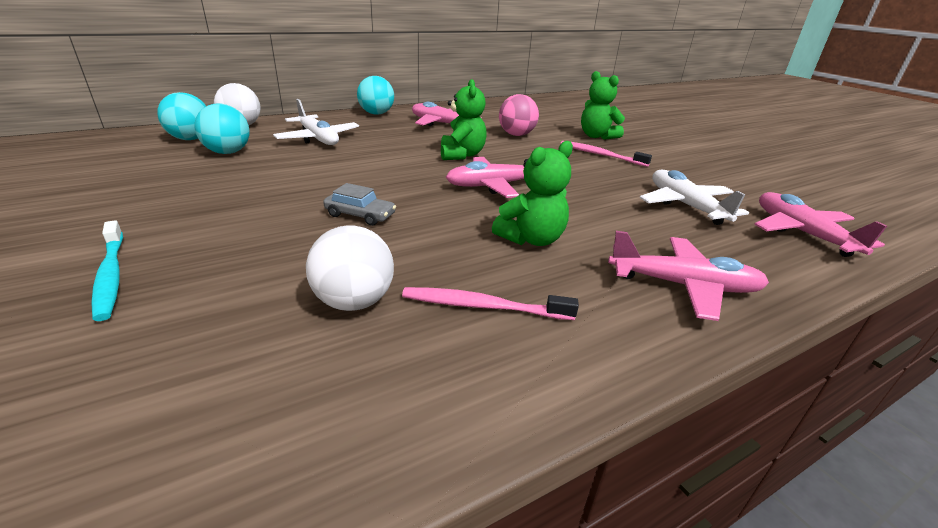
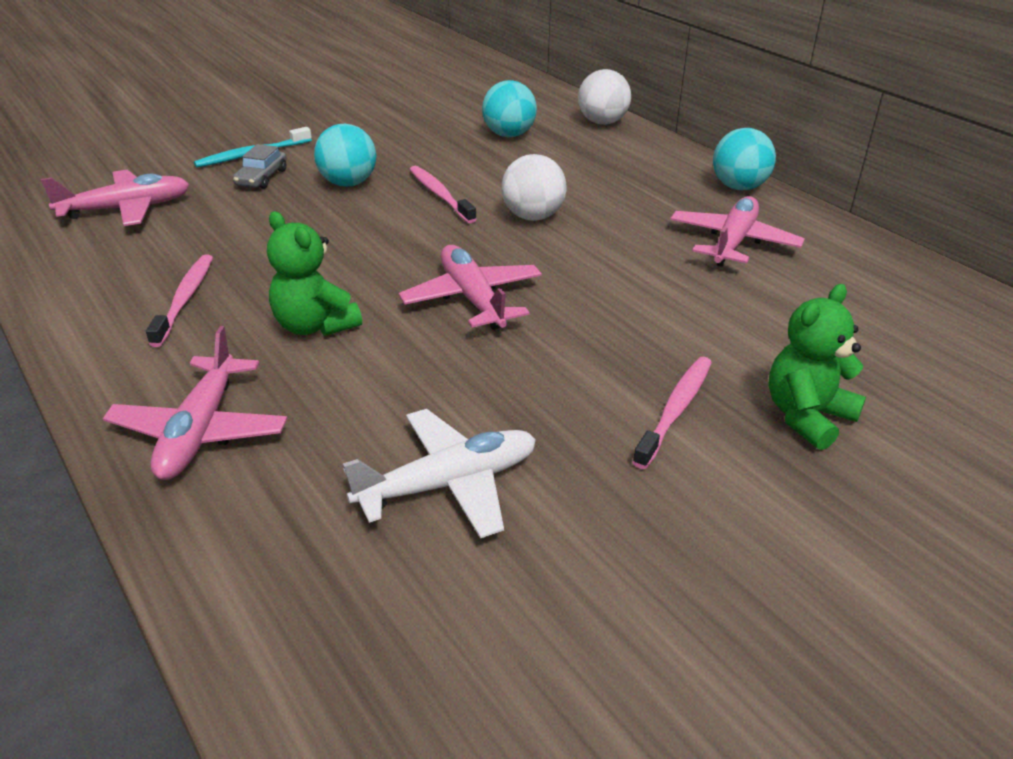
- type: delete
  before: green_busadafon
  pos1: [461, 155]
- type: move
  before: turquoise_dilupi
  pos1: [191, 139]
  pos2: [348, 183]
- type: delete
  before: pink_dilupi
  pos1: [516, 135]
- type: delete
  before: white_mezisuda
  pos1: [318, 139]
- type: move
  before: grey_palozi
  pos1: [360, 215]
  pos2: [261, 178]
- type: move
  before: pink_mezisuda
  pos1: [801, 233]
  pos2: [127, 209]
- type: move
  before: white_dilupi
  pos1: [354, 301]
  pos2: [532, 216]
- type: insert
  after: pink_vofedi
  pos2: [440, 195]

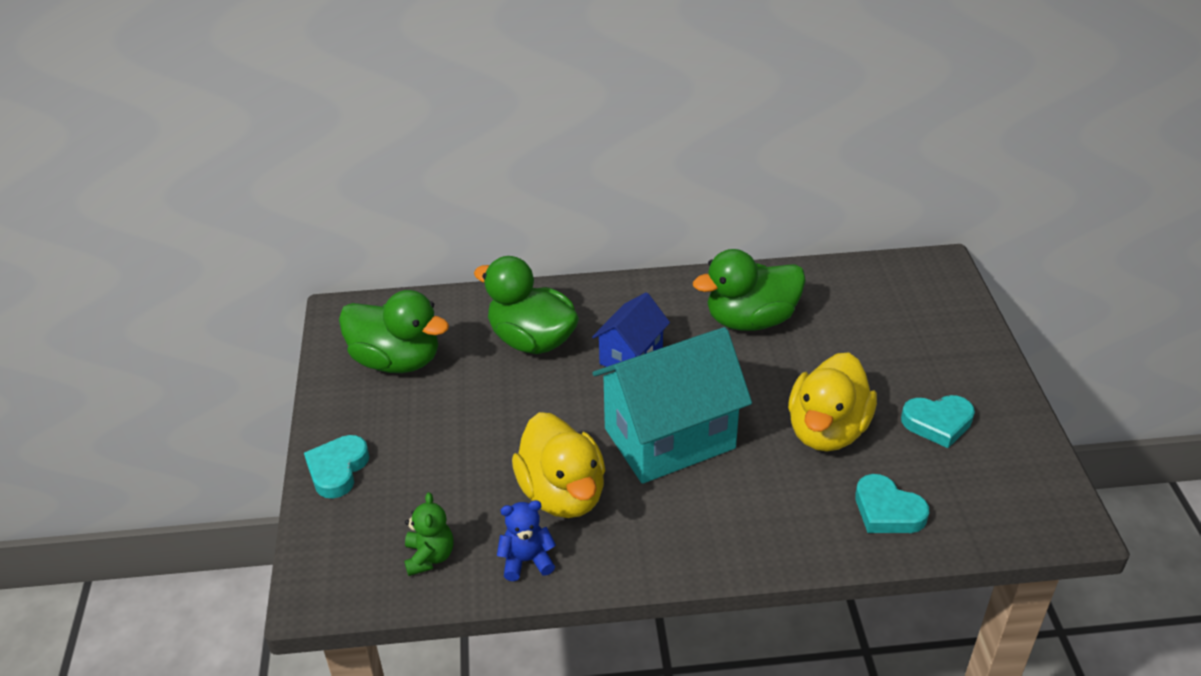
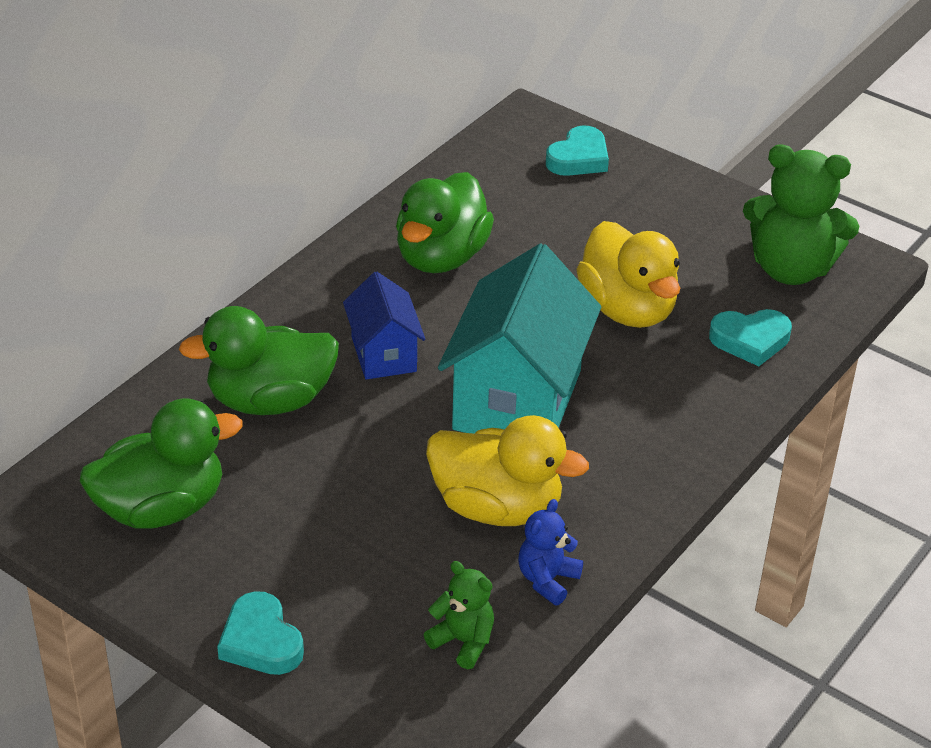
- type: move
  before: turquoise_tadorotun
  pos1: [937, 423]
  pos2: [578, 158]
- type: insert
  after: green_busadafon
  pos2: [790, 269]

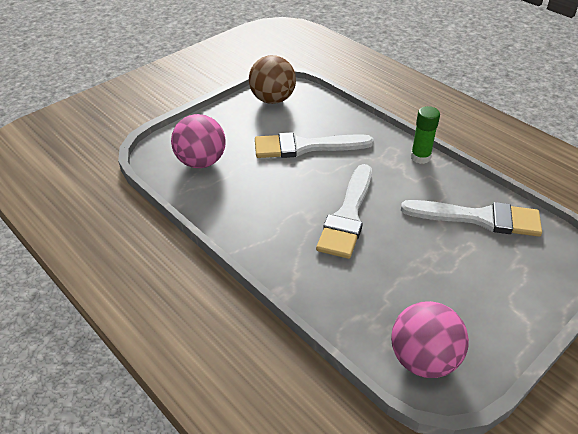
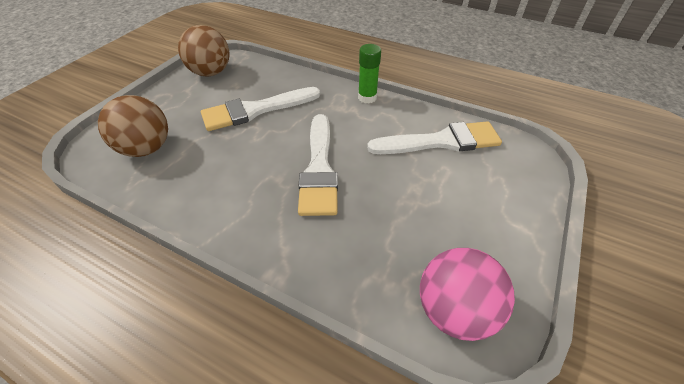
- type: recolor
  before: pink_dilupi
  after: brown_dilupi
  pos1: [201, 162]
  pos2: [147, 149]

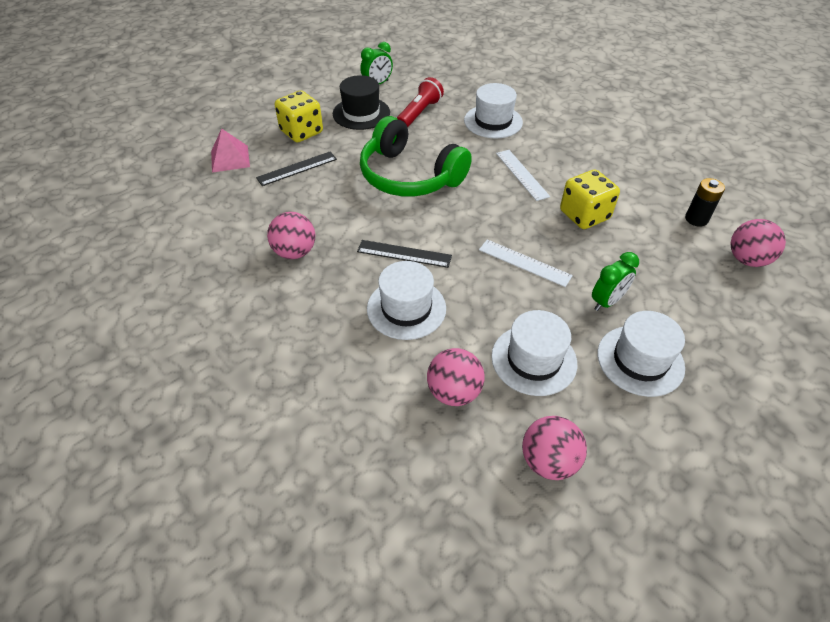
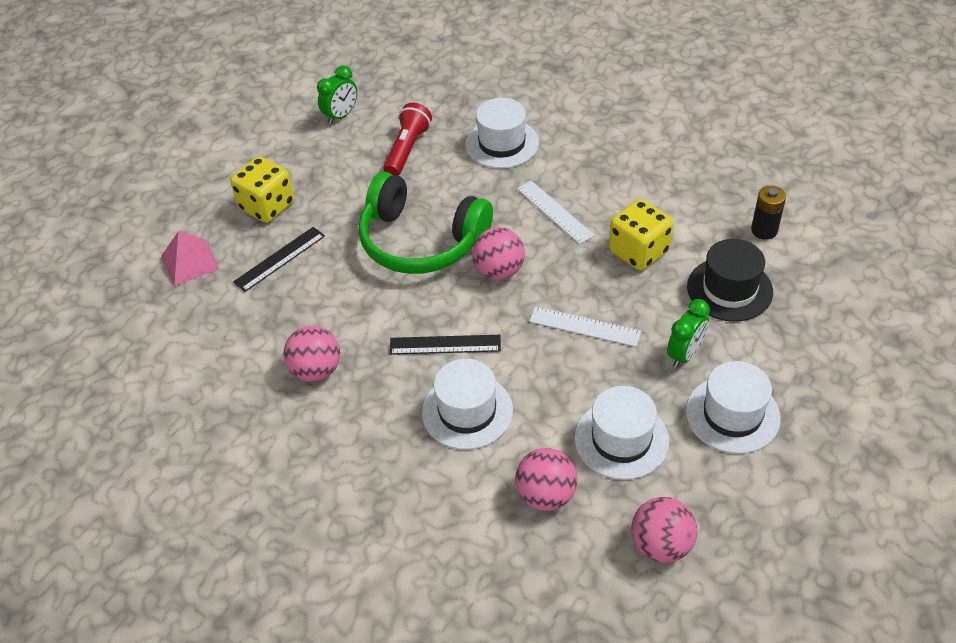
- type: move
  before: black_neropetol
  pos1: [361, 113]
  pos2: [729, 289]
- type: move
  before: pink_dilupi
  pos1: [747, 259]
  pos2: [499, 271]

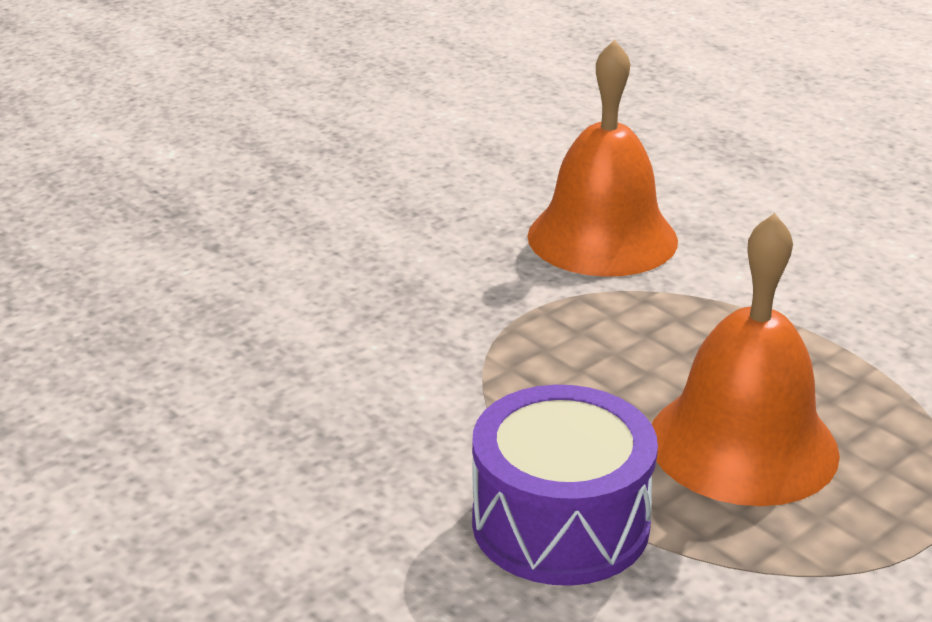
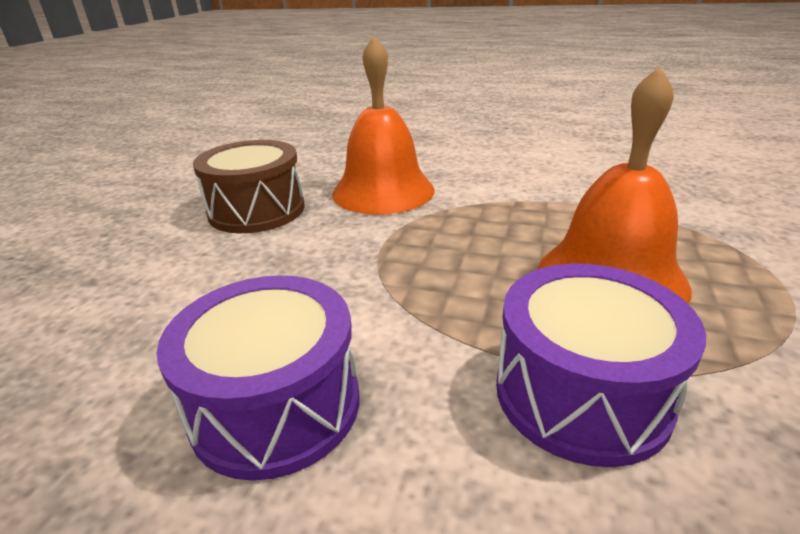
- type: insert
  after: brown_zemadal
  pos2: [257, 210]
- type: insert
  after: purple_zemadal
  pos2: [276, 405]

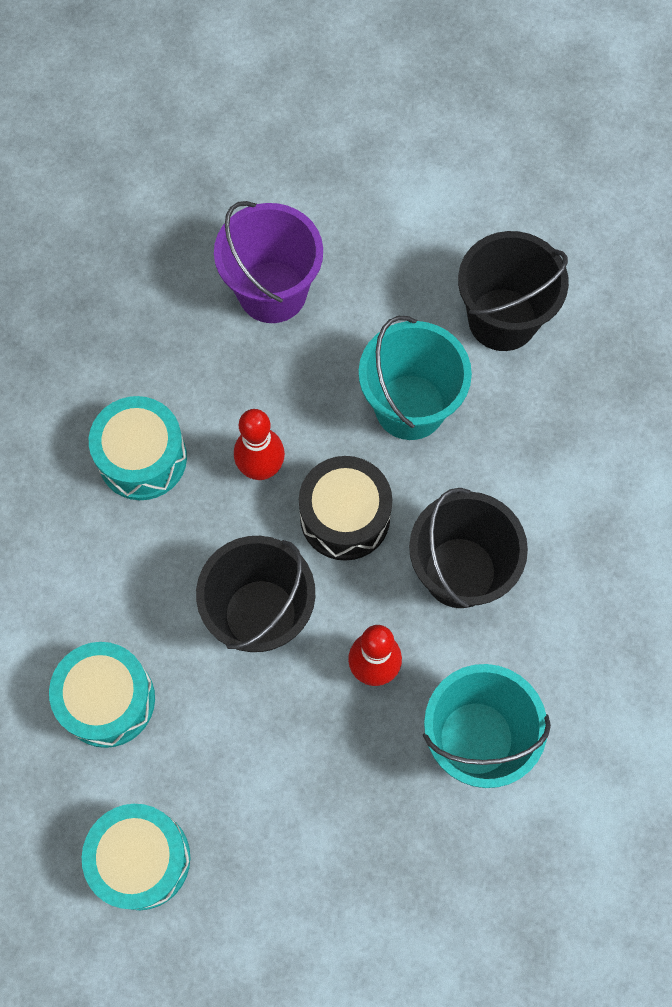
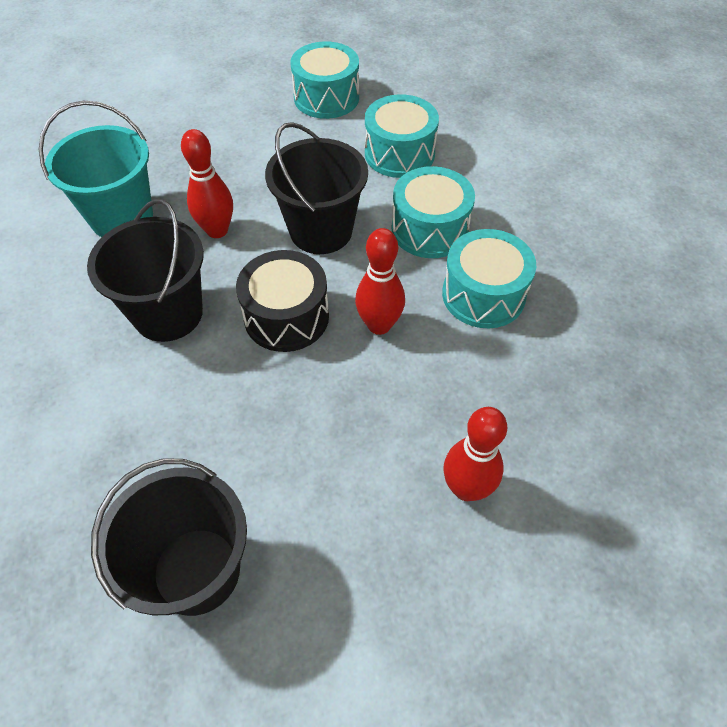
- type: replace
  before: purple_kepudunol
  after: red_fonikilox
  pos1: [272, 292]
  pos2: [466, 488]
- type: delete
  before: turquoise_kepudunol
  pos1: [410, 407]
- type: insert
  after: turquoise_zemadal
  pos2: [429, 229]

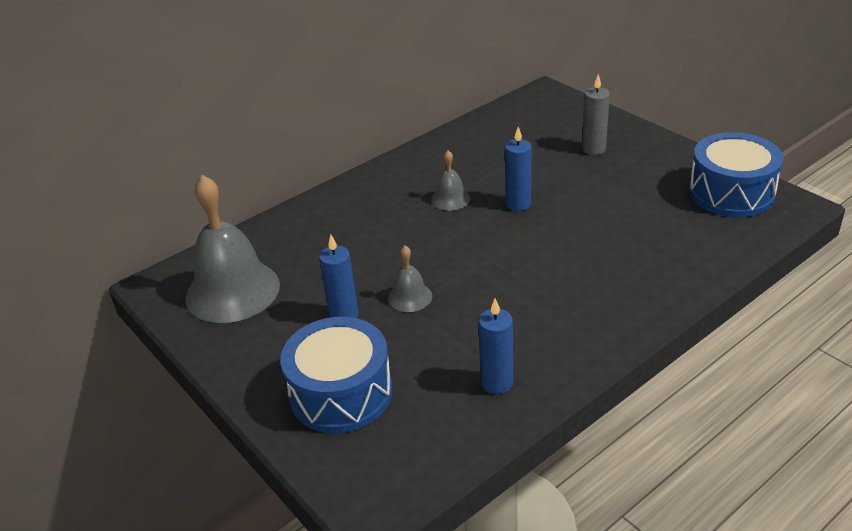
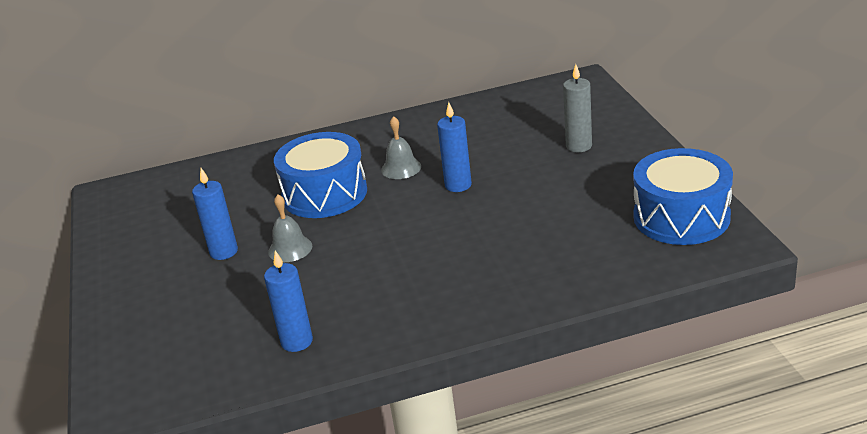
- type: delete
  before: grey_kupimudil
  pos1: [232, 291]
- type: move
  before: blue_zemadal
  pos1: [341, 393]
  pos2: [325, 194]

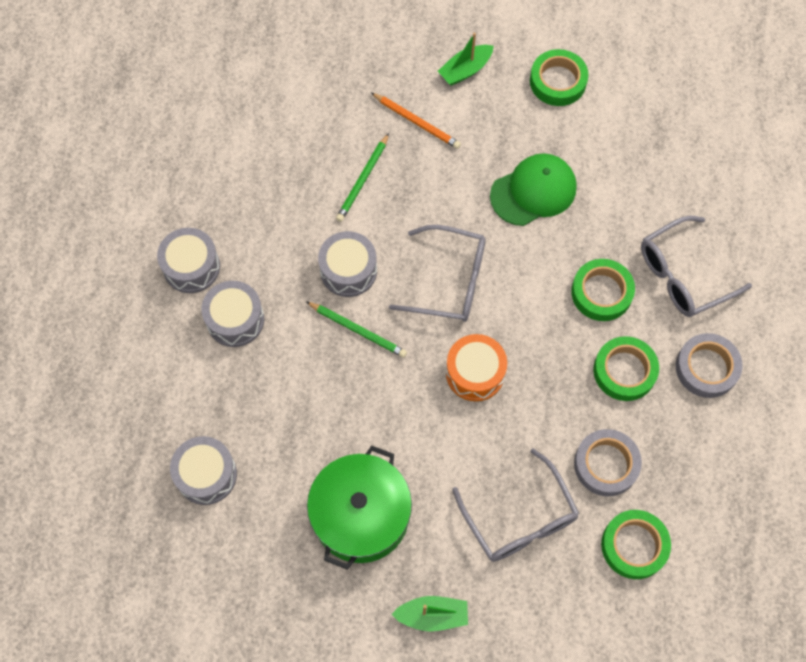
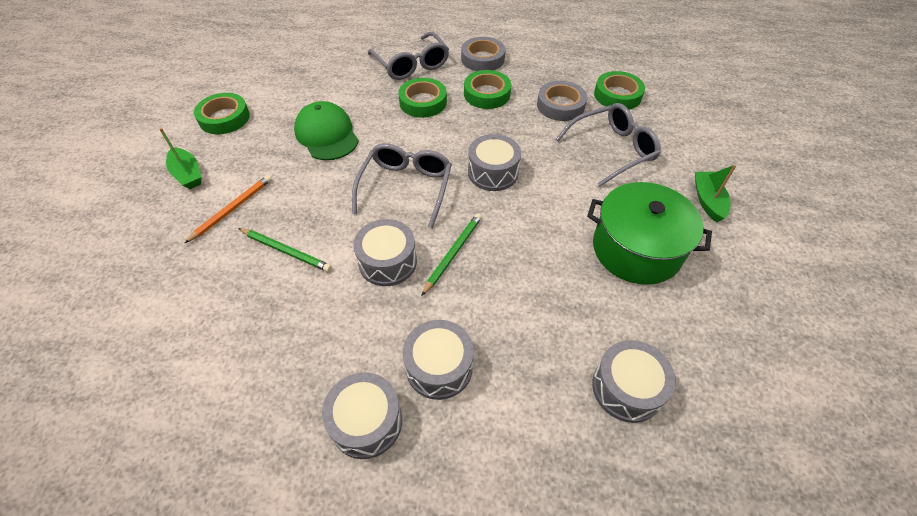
- type: recolor
  before: orange_zemadal
  after: grey_zemadal
  pos1: [475, 373]
  pos2: [493, 172]

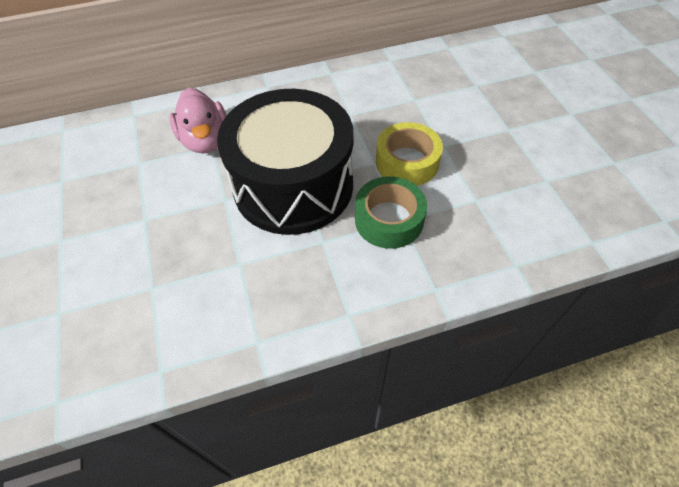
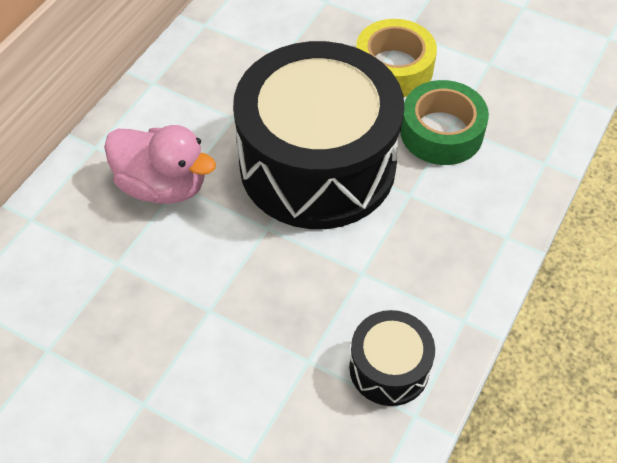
- type: insert
  after: black_zemadal
  pos2: [389, 368]

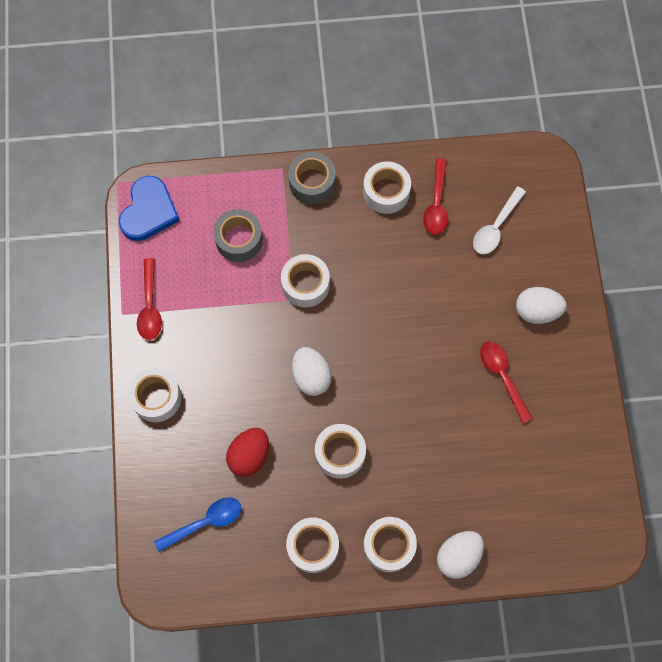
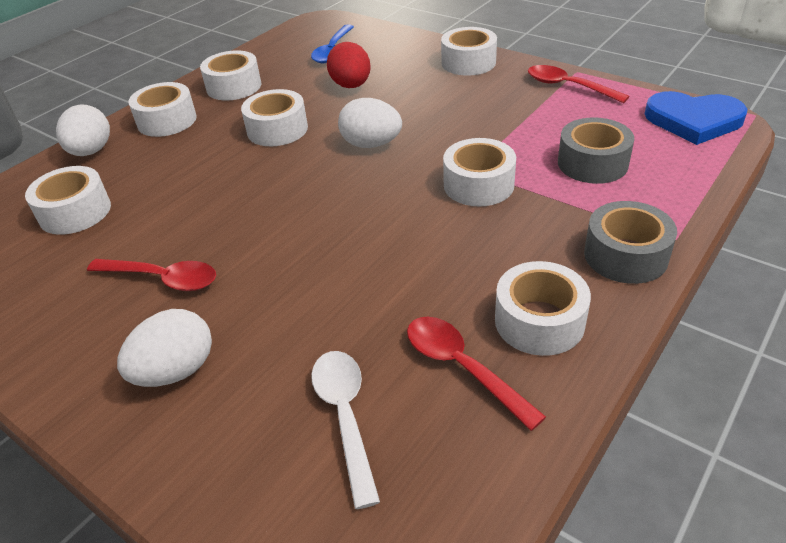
- type: rotate
  before: blue_tadorotun
  pos1: [149, 211]
  pos2: [693, 120]
  turn: -45
- type: insert
  after: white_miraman
  pos2: [75, 212]

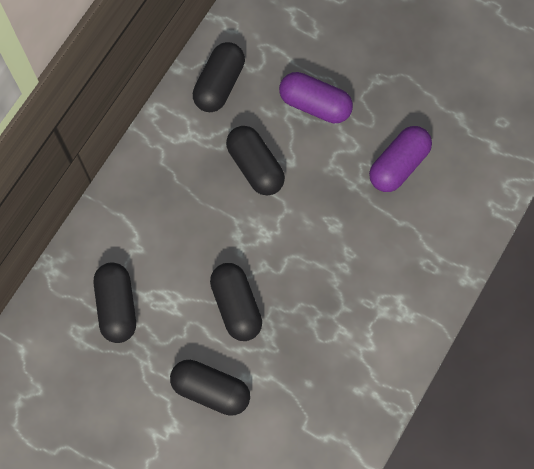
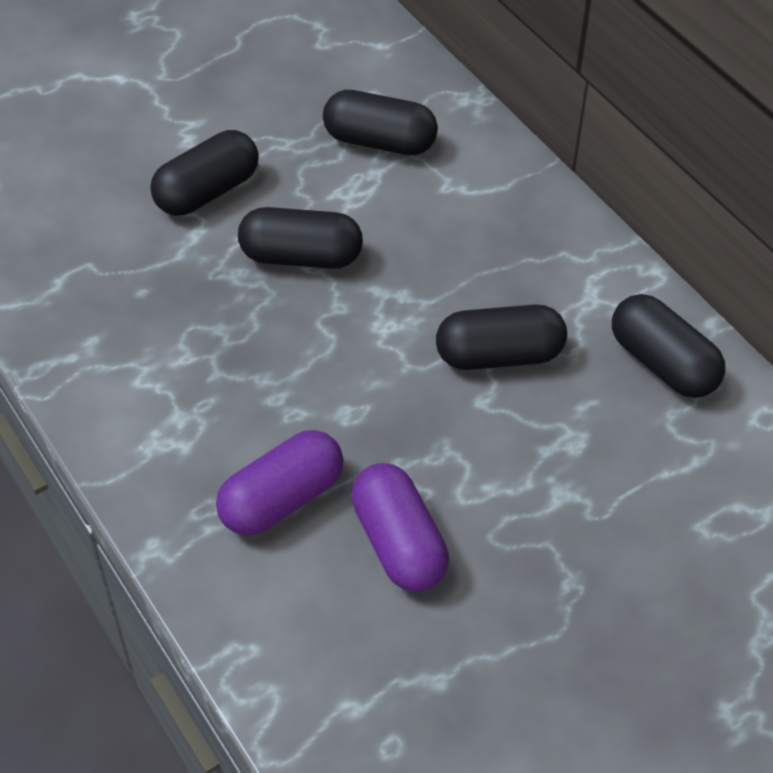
- type: move
  before: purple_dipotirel
  pos1: [315, 104]
  pos2: [282, 499]

